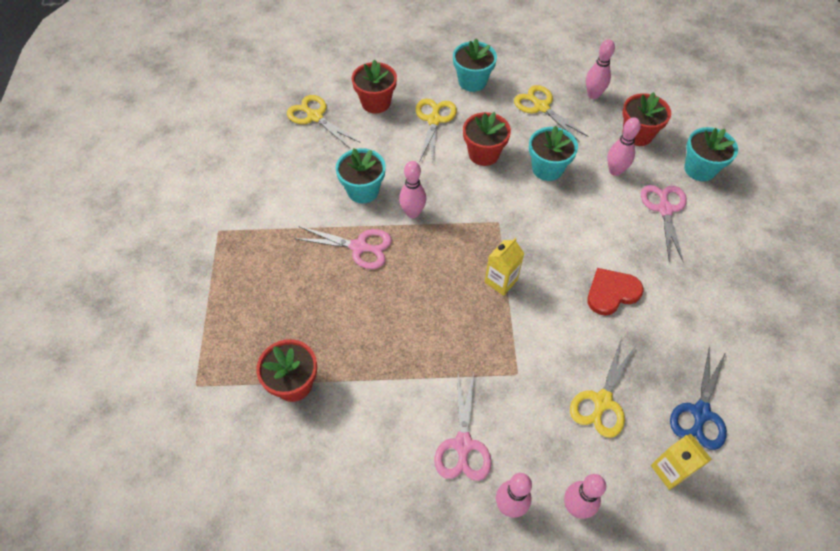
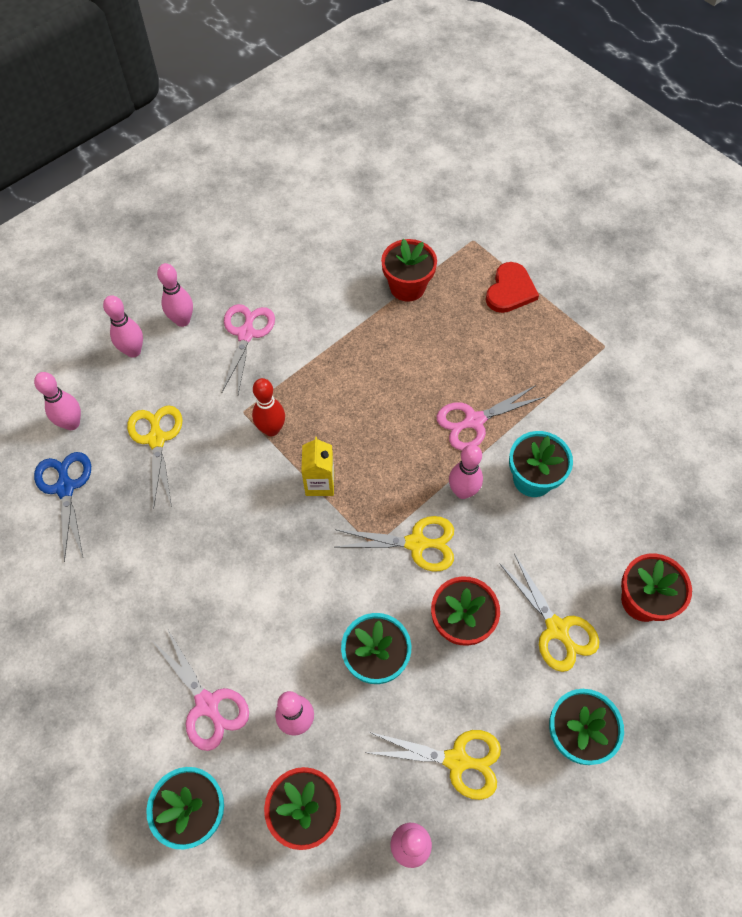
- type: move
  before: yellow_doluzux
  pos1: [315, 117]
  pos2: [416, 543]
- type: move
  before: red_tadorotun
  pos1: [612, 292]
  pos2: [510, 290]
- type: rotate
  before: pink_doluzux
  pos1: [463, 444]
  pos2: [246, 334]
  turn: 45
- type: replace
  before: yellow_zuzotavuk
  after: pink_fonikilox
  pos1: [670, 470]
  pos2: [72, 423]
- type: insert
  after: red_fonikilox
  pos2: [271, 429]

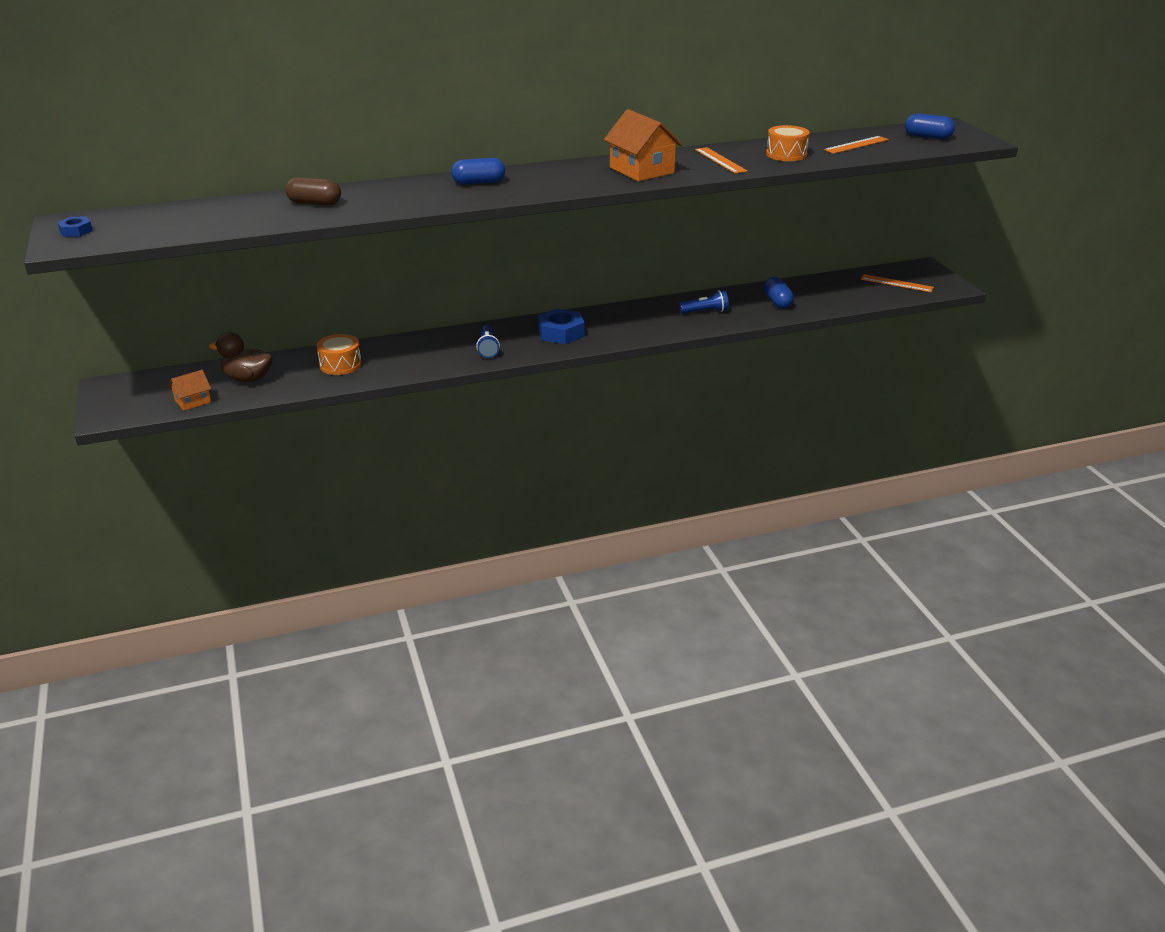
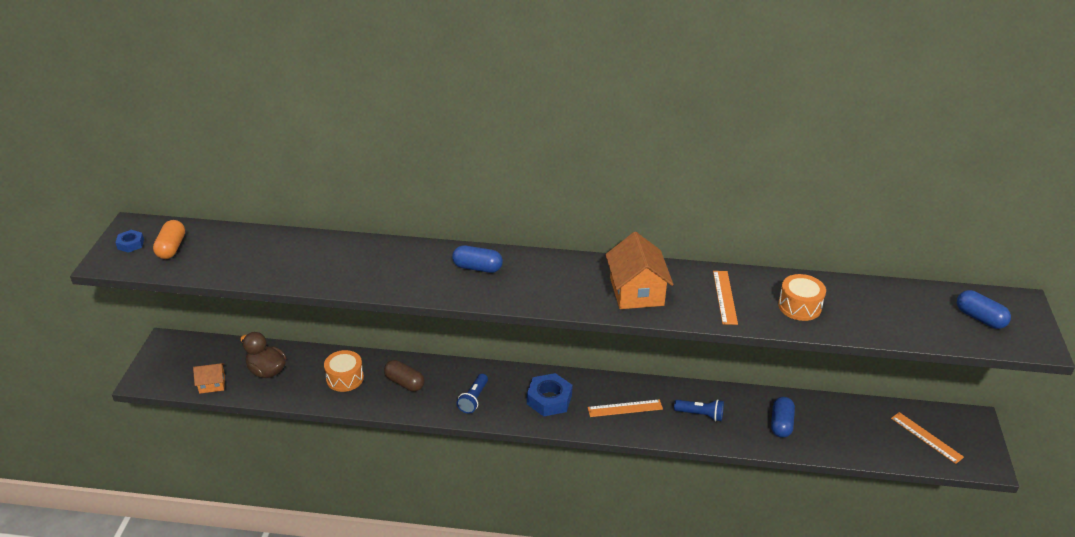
- type: move
  before: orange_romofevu
  pos1: [856, 145]
  pos2: [625, 408]
- type: move
  before: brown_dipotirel
  pos1: [315, 203]
  pos2: [404, 383]
- type: insert
  after: orange_dipotirel
  pos2: [171, 248]

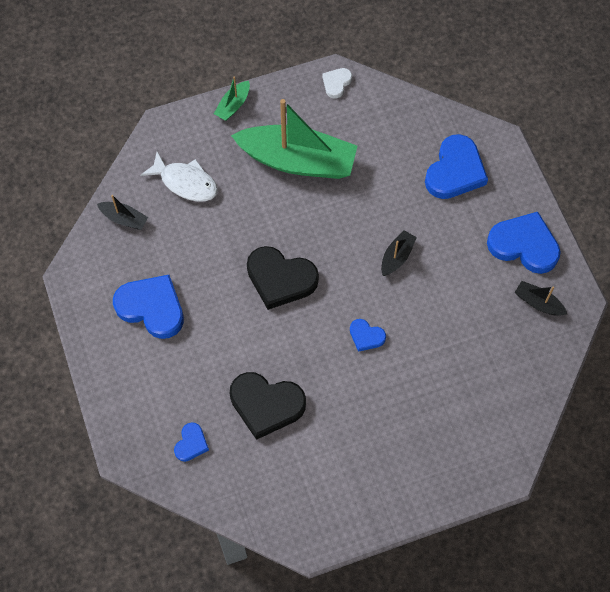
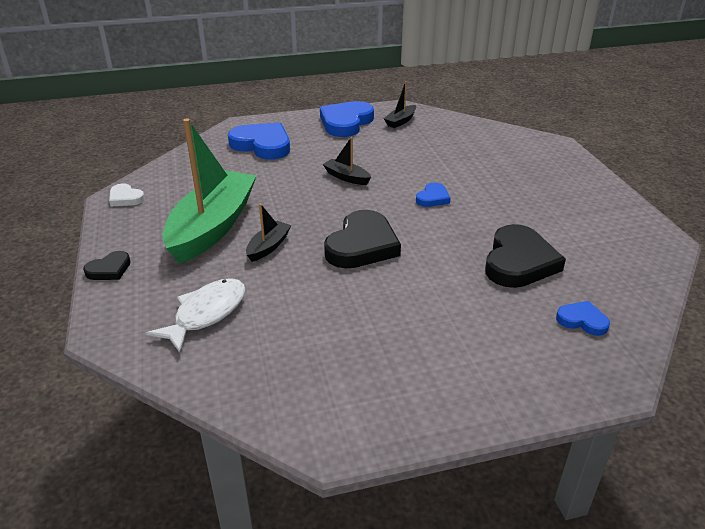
- type: replace
  before: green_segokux
  after: black_tadorotun
  pos1: [233, 105]
  pos2: [109, 269]
- type: move
  before: black_segokux
  pos1: [124, 219]
  pos2: [268, 247]
- type: delete
  before: blue_tadorotun
  pos1: [152, 308]

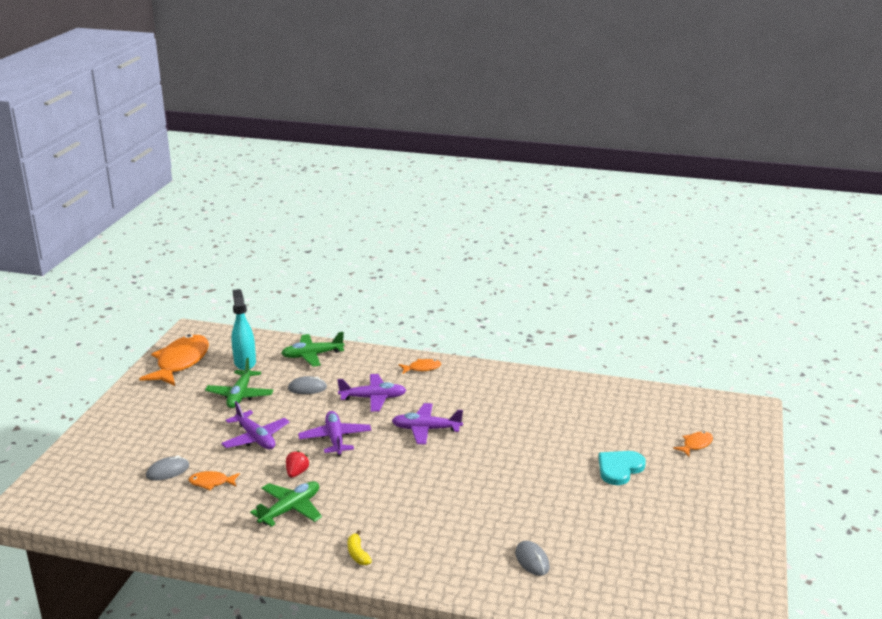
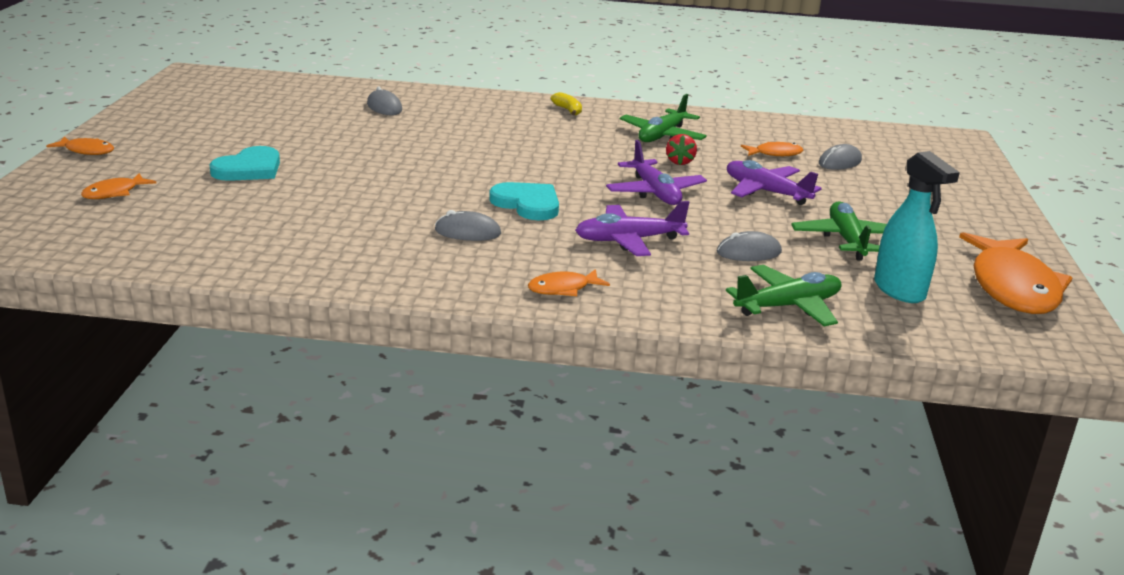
- type: replace
  before: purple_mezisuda
  after: turquoise_tadorotun
  pos1: [426, 429]
  pos2: [527, 204]
- type: insert
  after: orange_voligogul
  pos2: [87, 151]
- type: insert
  after: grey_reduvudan
  pos2: [468, 232]

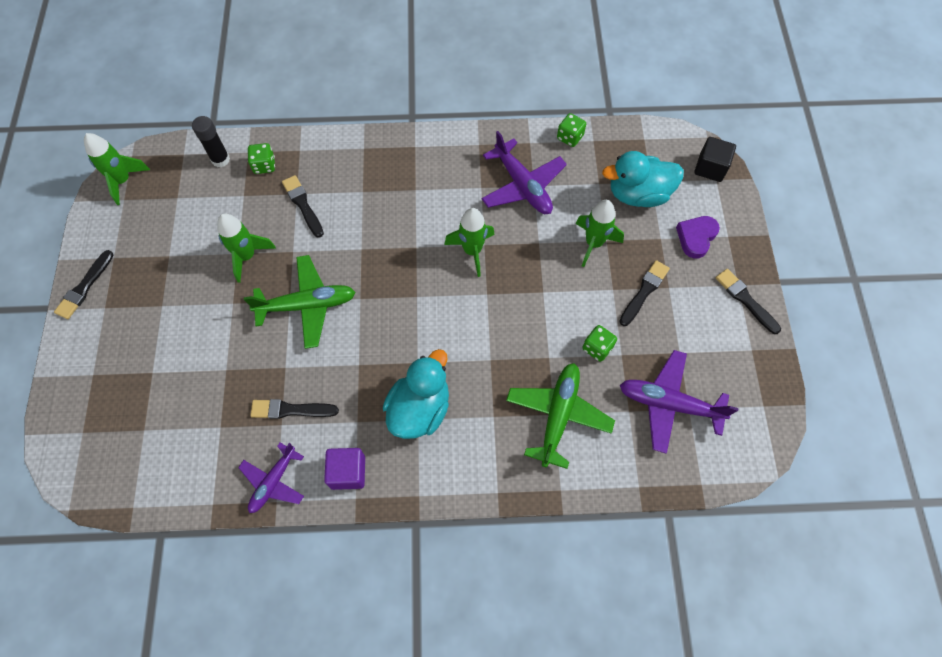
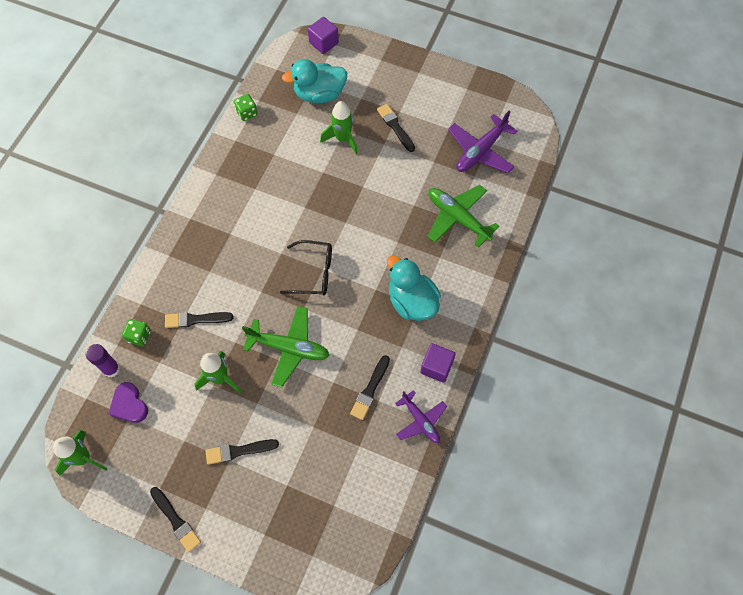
- type: recolor
  before: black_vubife
  after: purple_vubife
  pos1: [220, 159]
  pos2: [111, 369]
- type: delete
  before: purple_mezisuda
  pos1: [522, 186]
- type: recolor
  before: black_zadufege
  after: purple_zadufege
  pos1: [710, 168]
  pos2: [324, 43]
- type: rotate
  before: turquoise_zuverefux
  pos1: [638, 194]
  pos2: [319, 94]
  turn: 60
- type: delete
  before: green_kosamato
  pos1: [472, 251]
- type: move
  before: purple_tadorotun
  pos1: [696, 237]
  pos2: [129, 405]
- type: rotate
  before: green_mezisuda
  pos1: [307, 305]
  pos2: [289, 348]
  turn: 90
- type: move
  before: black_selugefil
  pos1: [745, 300]
  pos2: [239, 451]
- type: delete
  before: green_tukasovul
  pos1: [597, 348]
- type: insert
  after: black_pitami
  pos2: [313, 273]

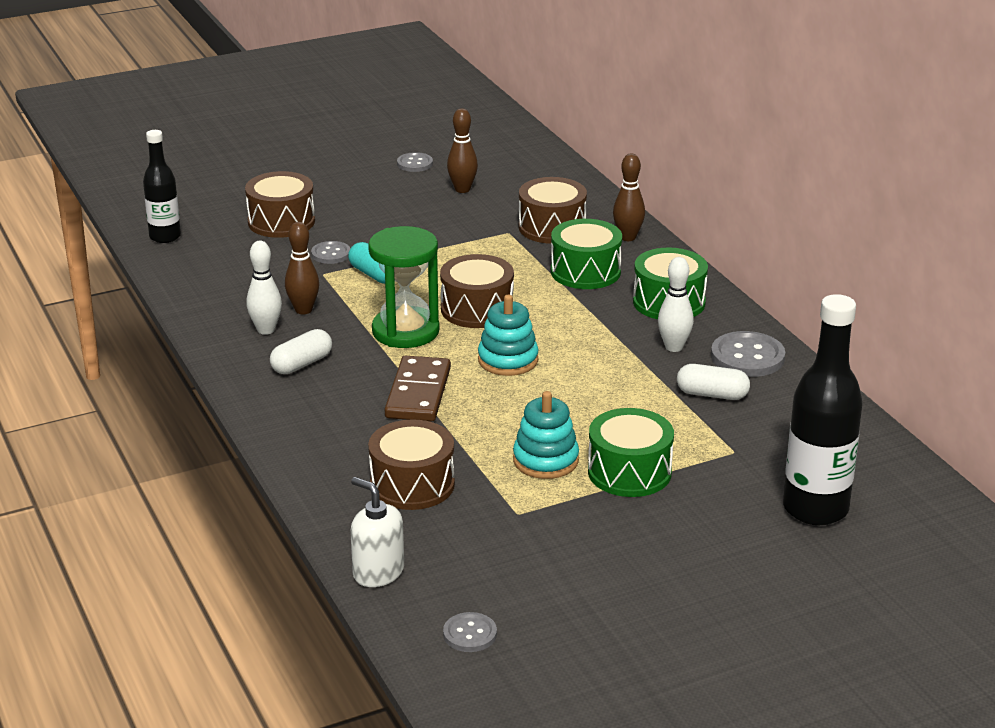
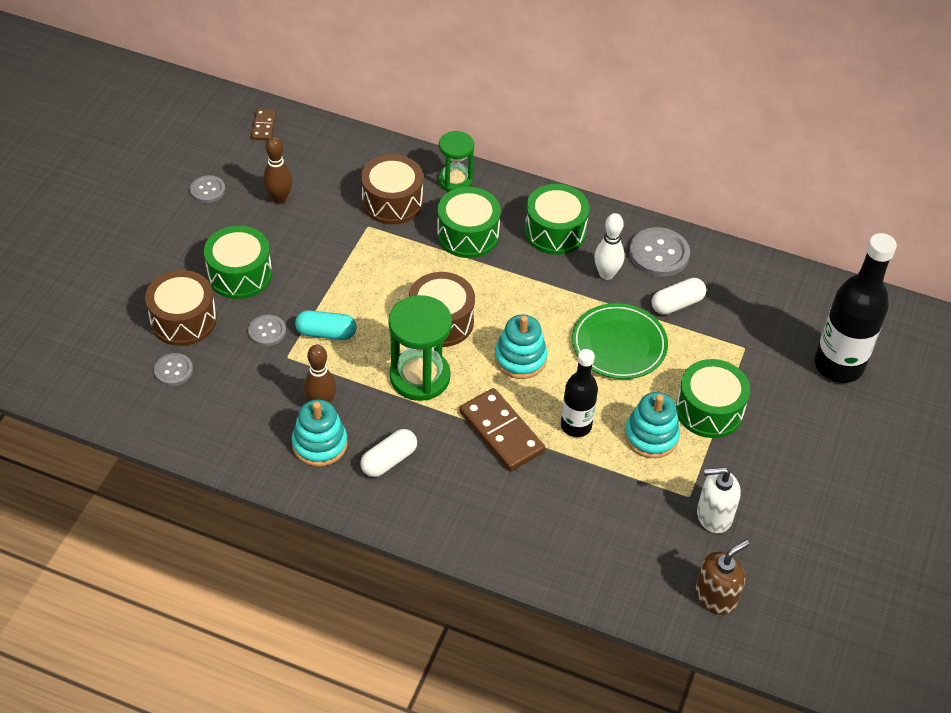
- type: move
  before: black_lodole
  pos1: [165, 237]
  pos2: [576, 425]
- type: replace
  before: brown_fonikilox
  after: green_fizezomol
  pos1: [628, 237]
  pos2: [455, 181]
- type: replace
  before: white_fonikilox
  after: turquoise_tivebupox
  pos1: [266, 330]
  pos2: [319, 444]
- type: rotate
  before: white_dipotirel
  pos1: [302, 364]
  pos2: [389, 460]
  turn: 45
- type: delete
  before: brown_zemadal
  pos1: [412, 484]
- type: move
  before: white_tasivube
  pos1: [378, 572]
  pos2: [714, 515]
- type: move
  before: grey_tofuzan
  pos1: [470, 634]
  pos2: [173, 370]
- type: insert
  after: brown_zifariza
  pos2: [264, 126]
- type: insert
  after: green_zemadal
  pos2: [240, 274]
- type: insert
  after: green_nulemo
  pos2: [619, 344]
- type: insert
  after: brown_tasivube
  pos2: [716, 596]

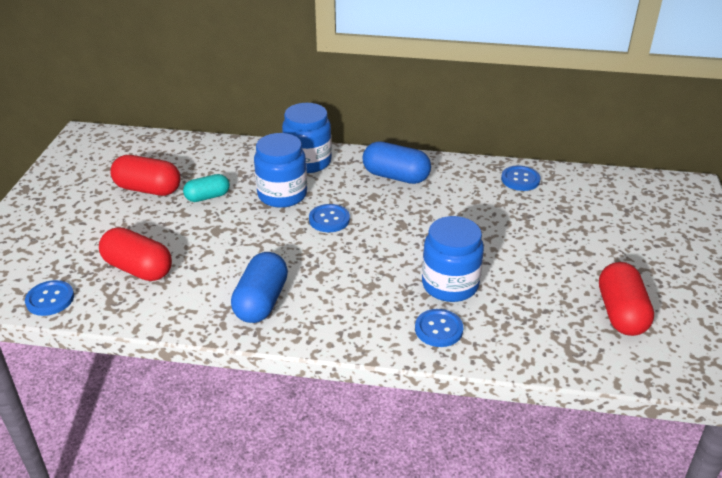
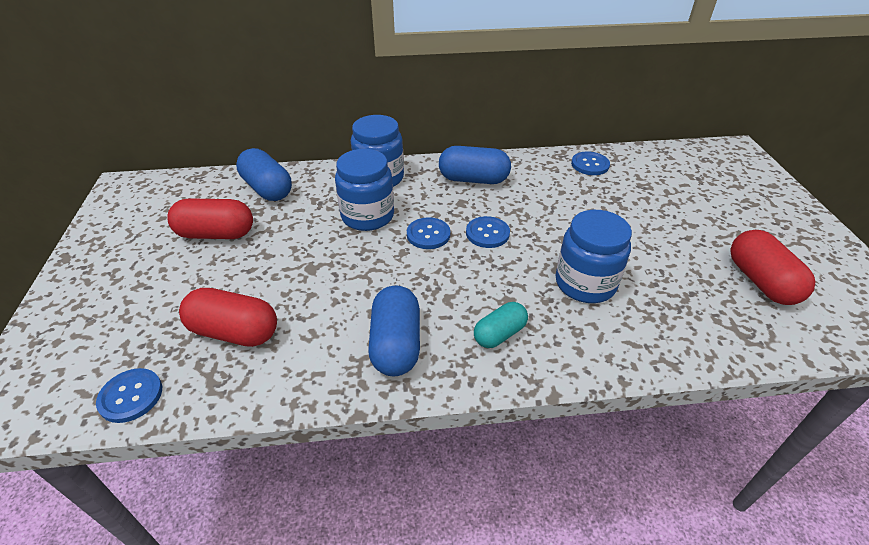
- type: move
  before: turquoise_dipotirel
  pos1: [207, 197]
  pos2: [499, 334]
- type: move
  before: blue_tofuzan
  pos1: [438, 329]
  pos2: [487, 233]
- type: insert
  after: blue_dipotirel
  pos2: [267, 189]

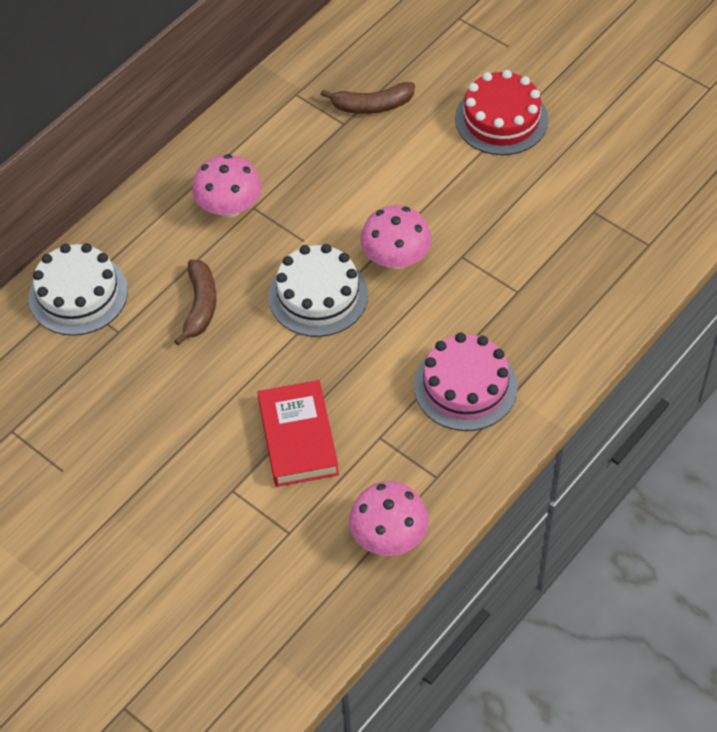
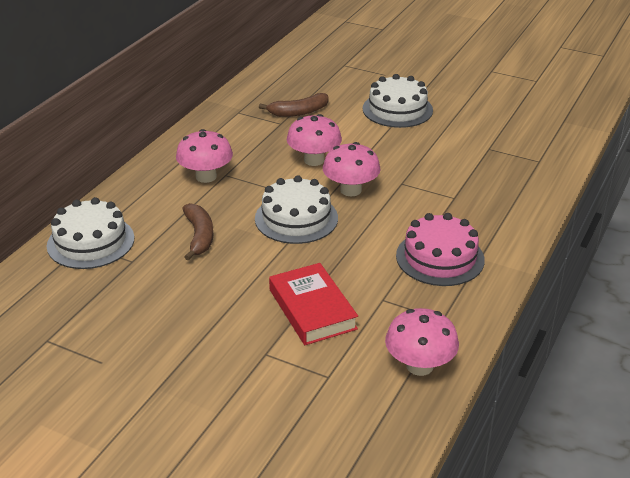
- type: recolor
  before: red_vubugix
  after: white_vubugix
  pos1: [501, 119]
  pos2: [397, 109]
- type: insert
  after: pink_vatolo
  pos2: [314, 160]

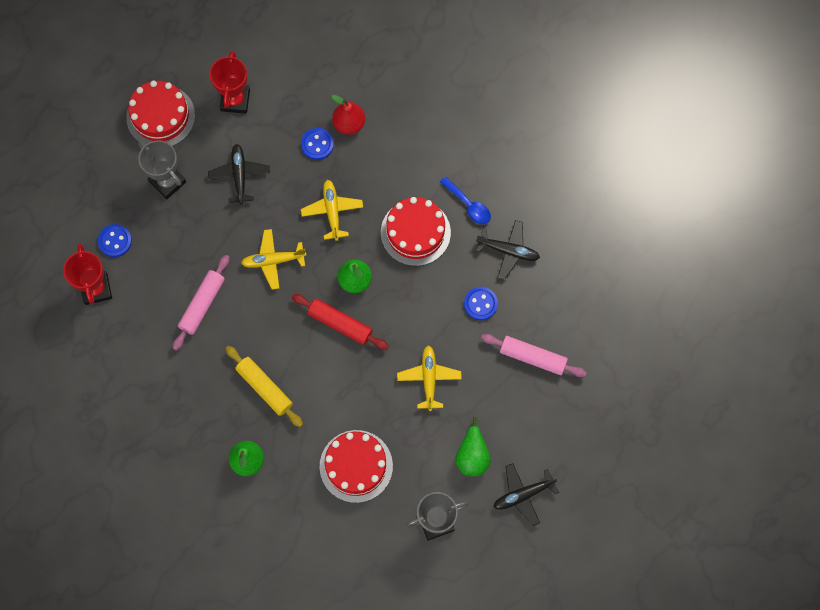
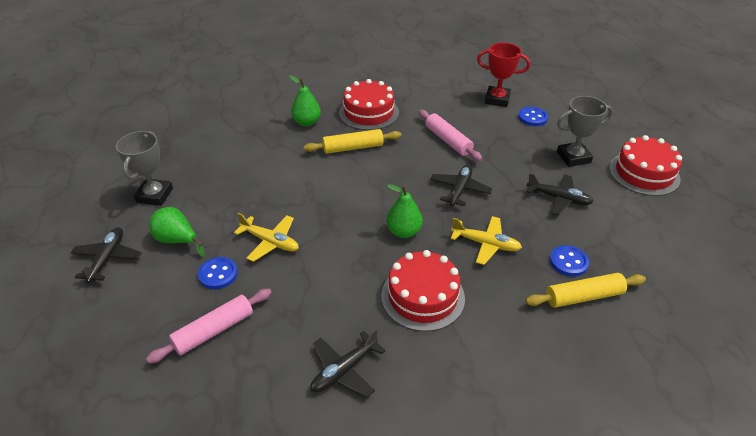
- type: delete
  before: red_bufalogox
  pos1: [235, 100]
- type: replace
  before: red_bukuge
  after: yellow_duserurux
  pos1: [349, 124]
  pos2: [583, 296]
- type: delete
  before: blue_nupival
  pos1: [468, 205]
- type: recolor
  before: yellow_mezisuda
  after: black_mezisuda
  pos1: [273, 261]
  pos2: [460, 189]
- type: move
  before: blue_tofuzan
  pos1: [480, 304]
  pos2: [218, 274]
- type: delete
  before: red_duserurux
  pos1: [340, 324]
- type: move
  before: red_vubugix
  pos1: [356, 466]
  pos2: [369, 112]

